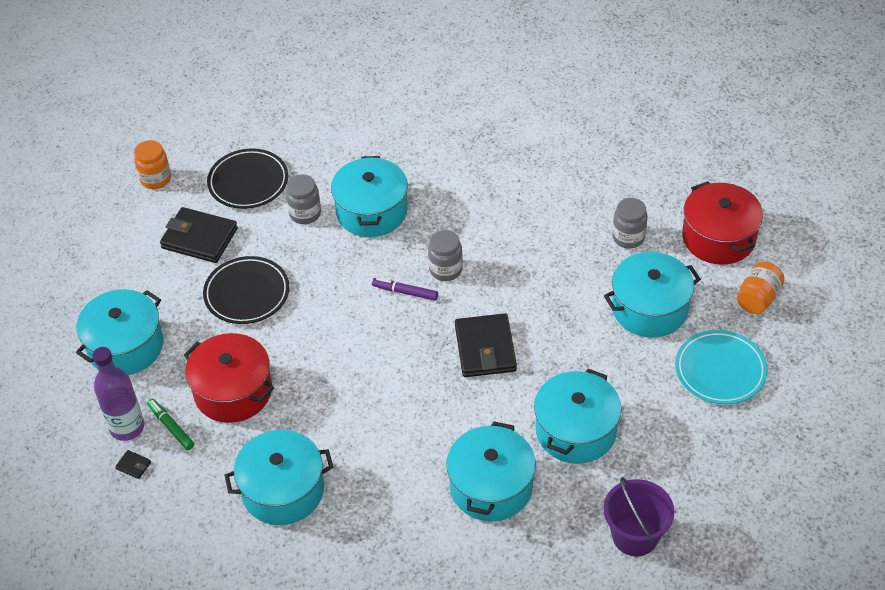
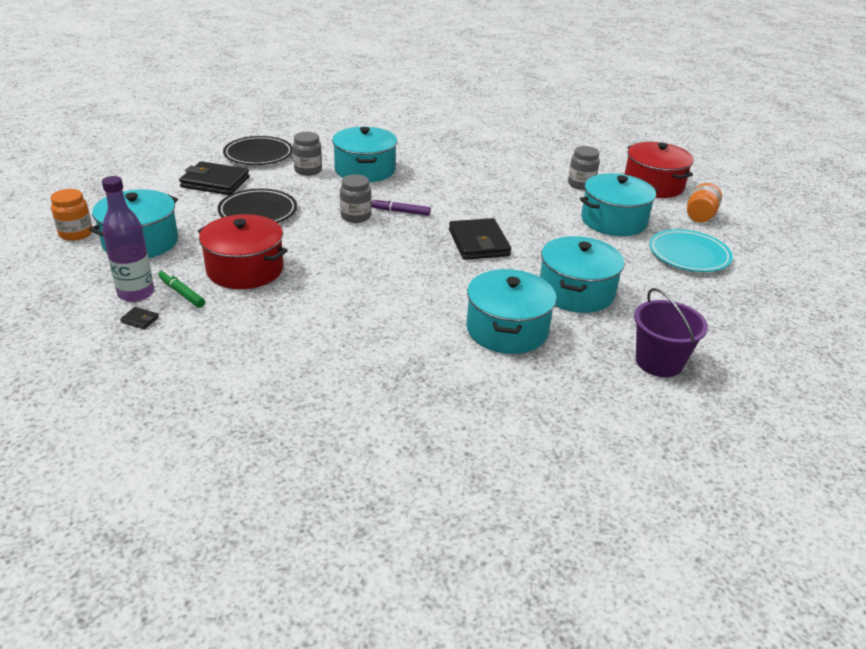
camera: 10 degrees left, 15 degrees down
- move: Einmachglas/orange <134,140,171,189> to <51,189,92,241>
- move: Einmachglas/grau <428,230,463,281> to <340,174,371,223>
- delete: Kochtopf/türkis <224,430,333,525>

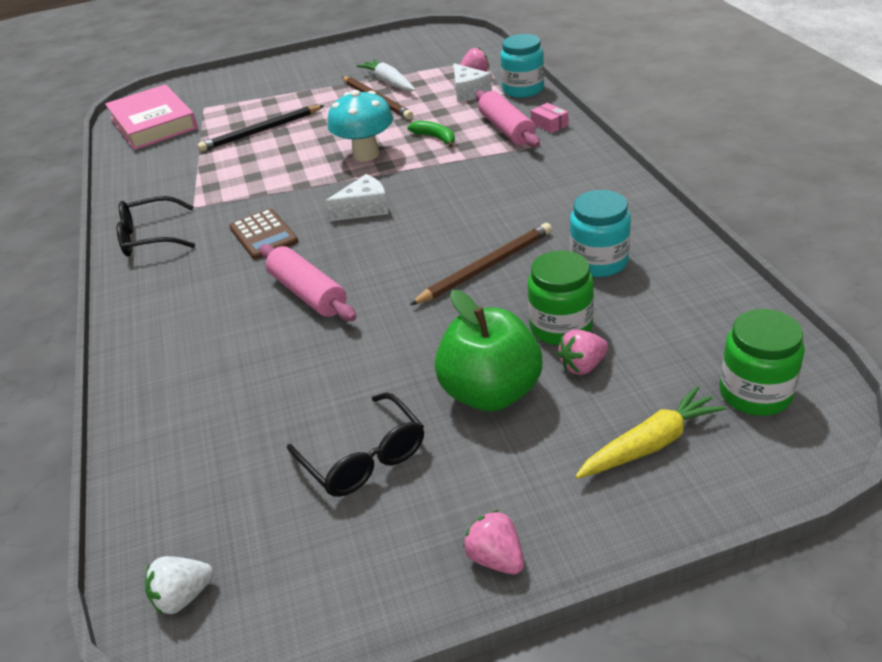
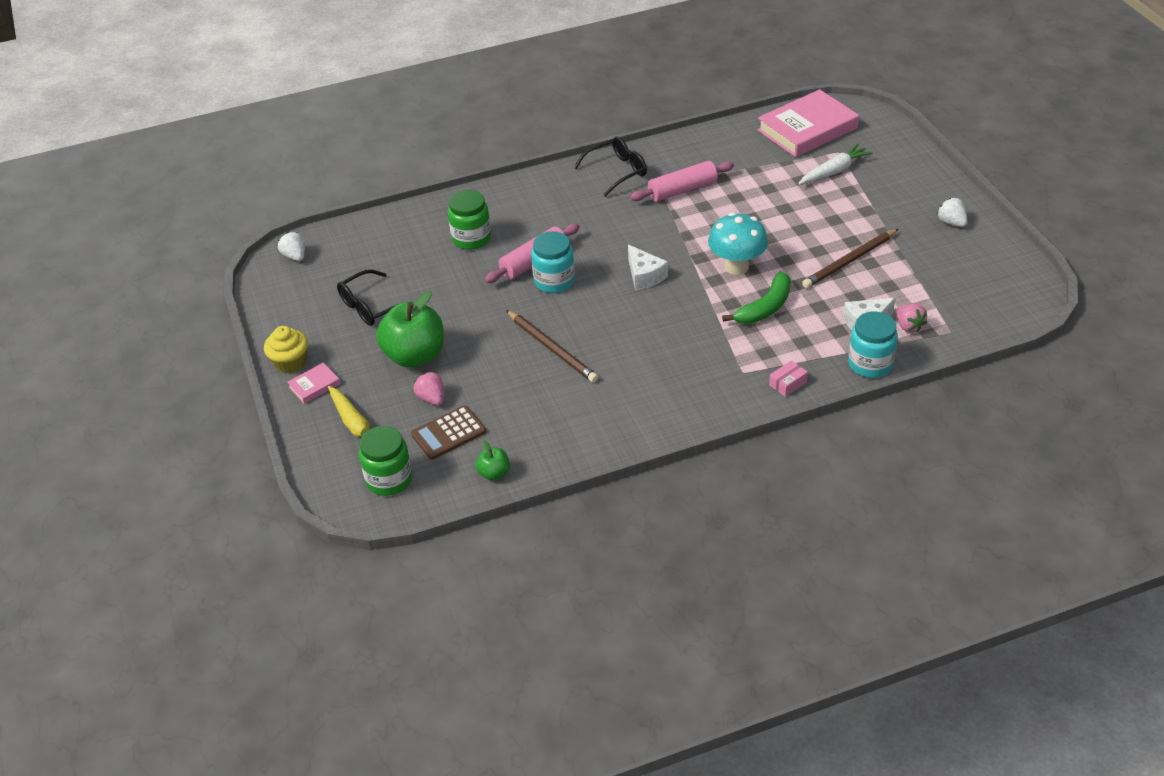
camera: 85 degrees right, 5 degrees up
- replace: Erdbeere/rosa <463,510,524,574> to Muffin/gelb <264,326,308,373>
- insert: Buch/rosa <287,363,340,404>
- move: Taschenrechner/braun <229,209,299,260> to <411,406,486,460>
- move: Einmachglas/grün <528,250,594,345> to <448,190,491,250>
- insert: Apfel/grün <476,441,510,480>
- move: Einmachglas/türkis <570,190,631,277> to <531,231,575,293>
- rotate: Brille/schwarz <117,196,195,257> = <574,137,647,197> 75 degrees clockwise
- move: Nudelholz/rosa <476,90,540,148> to <630,161,734,202>
- resize: Banane/grün <408,121,455,148> = <722,271,791,324> x1.51
- move: Karotte/weiß <357,59,416,91> to <798,143,873,185>
- insert: Erdbeere/weiß <937,198,968,227>
- delete: Bleistift/schwarz <198,105,325,152>

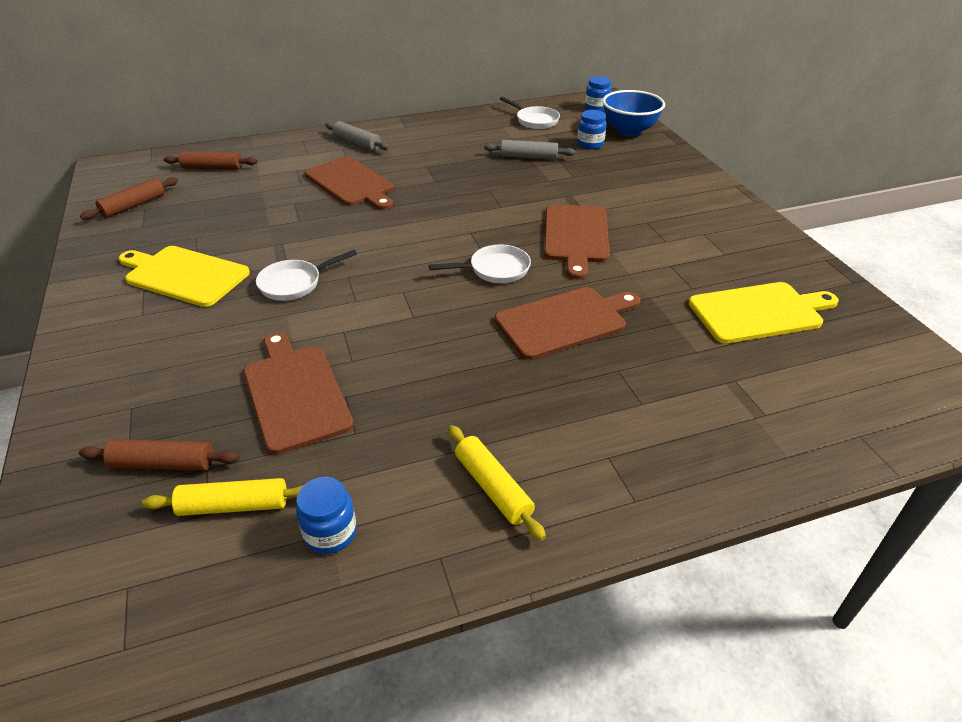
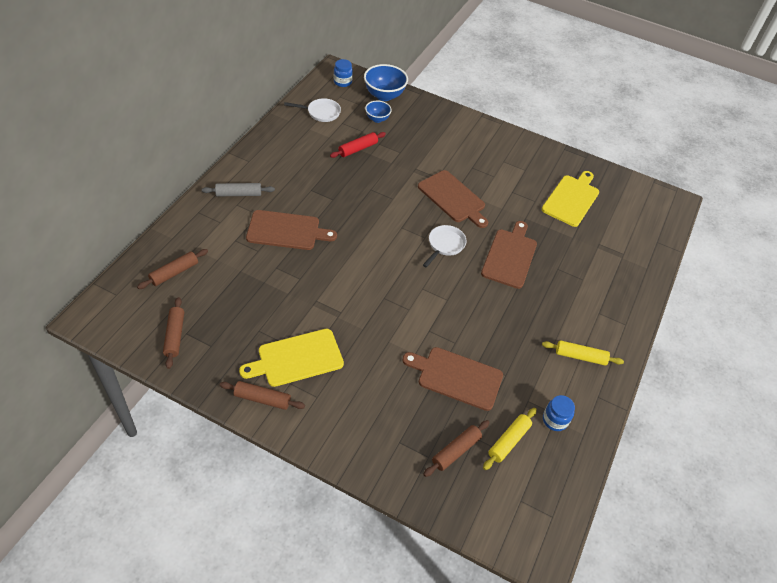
camera: 50 degrees left, 10 degrees up
- insert: Nudelholz/braun <220,381,305,410>
- recolor: Nudelholz/grau <484,140,575,160> to Nudelholz/rot <330,132,386,158>
- replace: Einmachglas/blau <577,110,607,149> to Schüssel/blau <365,101,392,123>
- delete: Pfanne/weiß <256,250,357,301>

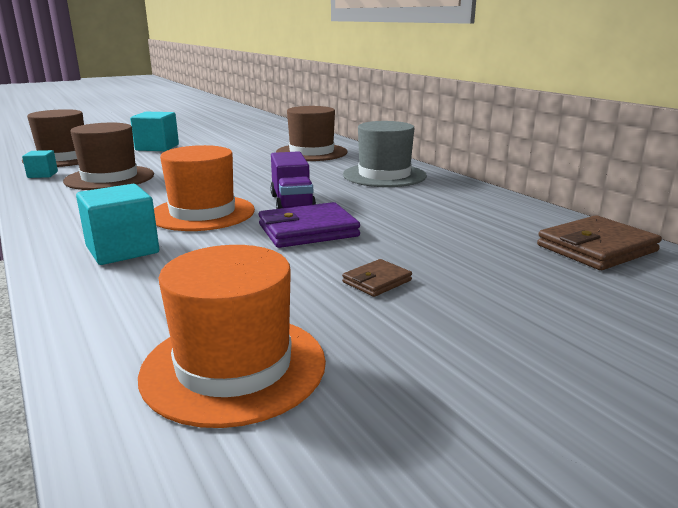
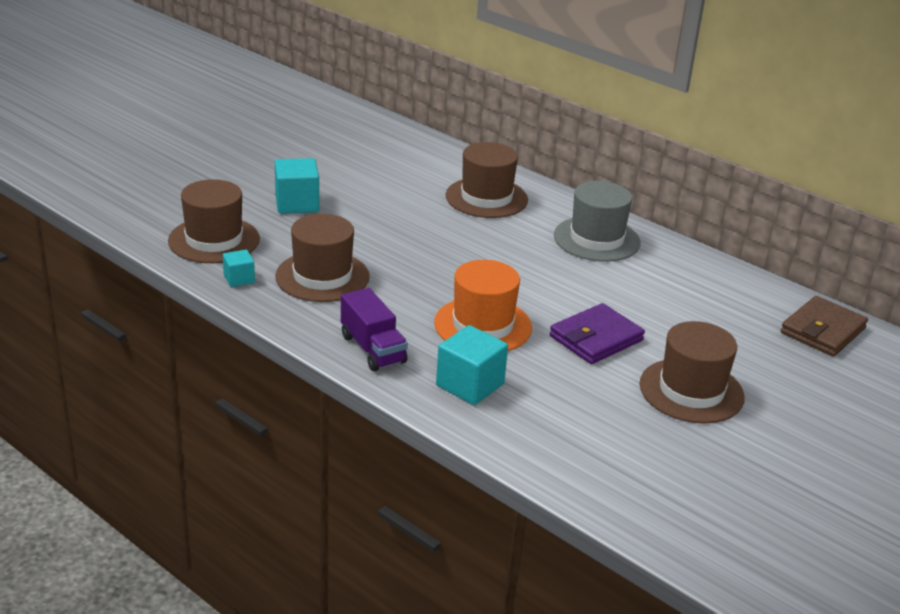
camera: 20 degrees left, 10 degrees up
- move: Lastwagen/lila <270,151,316,209> to <341,288,408,371>
- replace: Geldbörse/braun <342,259,412,297> to Hut/braun <639,321,745,424>
- delete: Hut/orange <138,245,326,428>

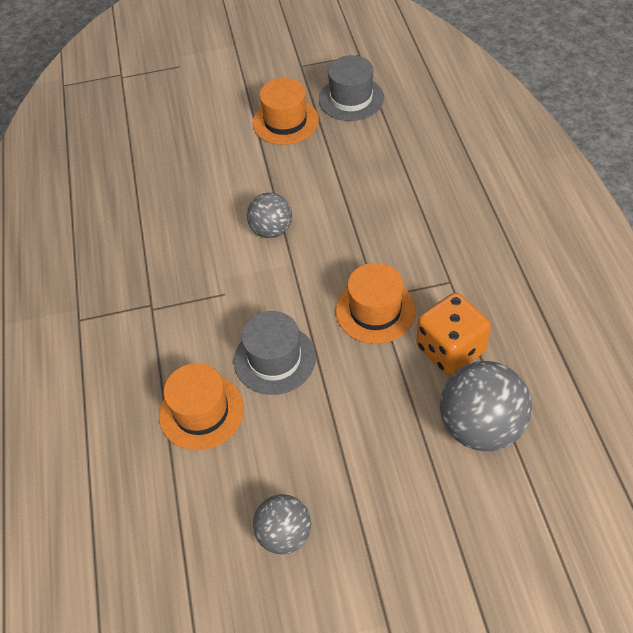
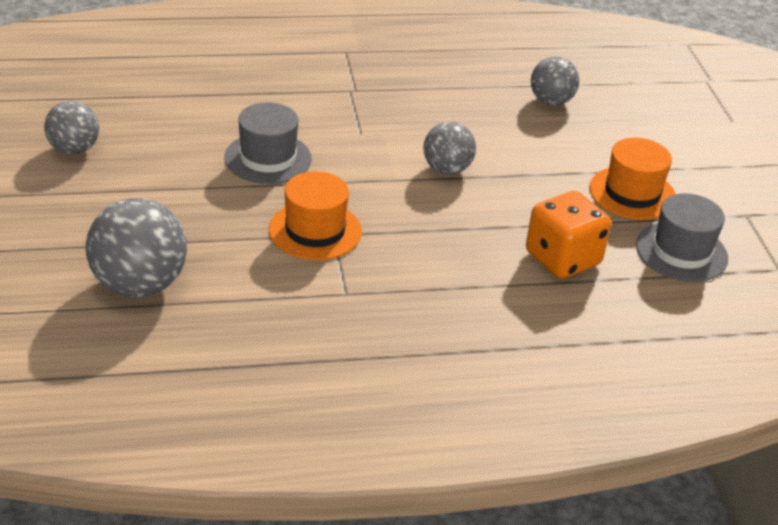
camera: 85 degrees right, 15 degrees down
- move: Spielwürfel/orange <416,292,491,375> to <526,191,611,279>
- insert: Ball/grau <531,56,579,105>
- delete: Hut/orange <159,363,244,450>

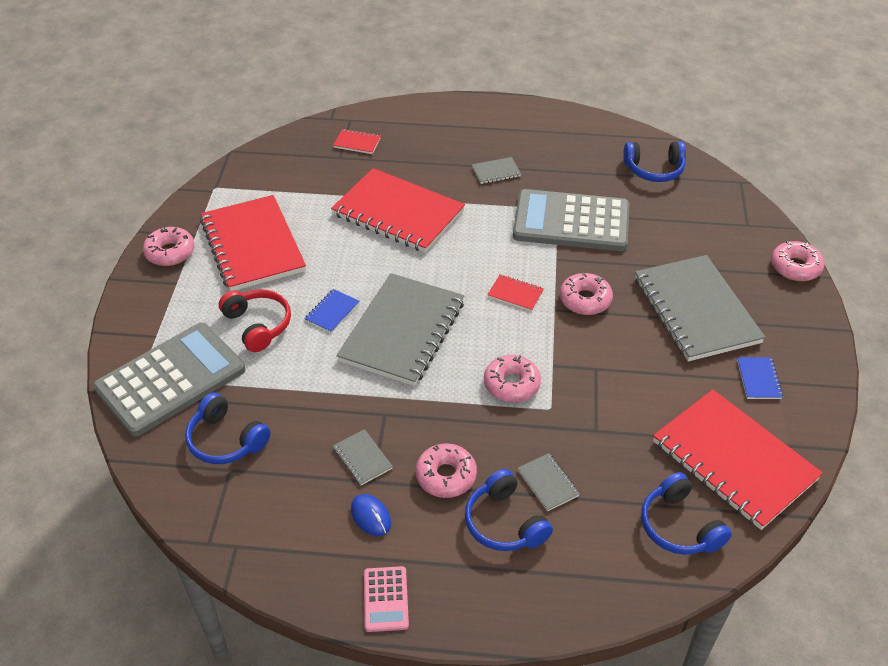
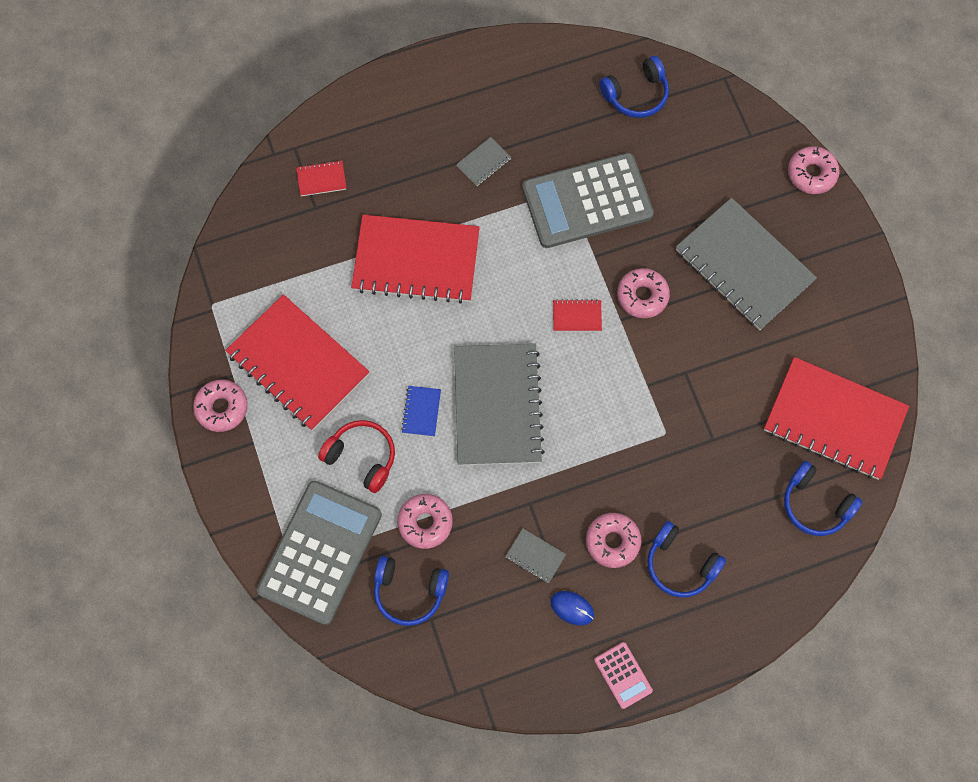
camera: 25 degrees left, 25 degrees up
- move: Donut/rosa <484,355,541,402> to <397,494,453,549>
- delete: Notizbuch/grau <517,453,580,511>
- delete: Notizbuch/blau <737,357,783,399>

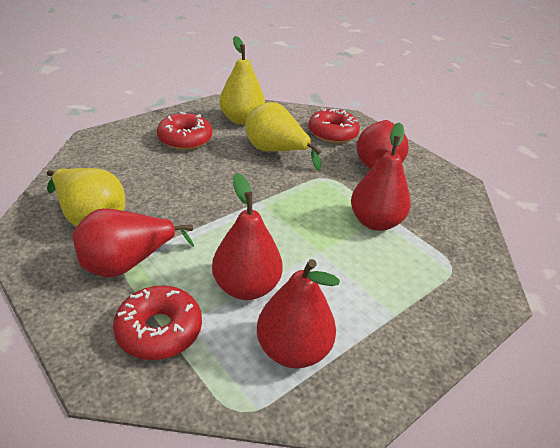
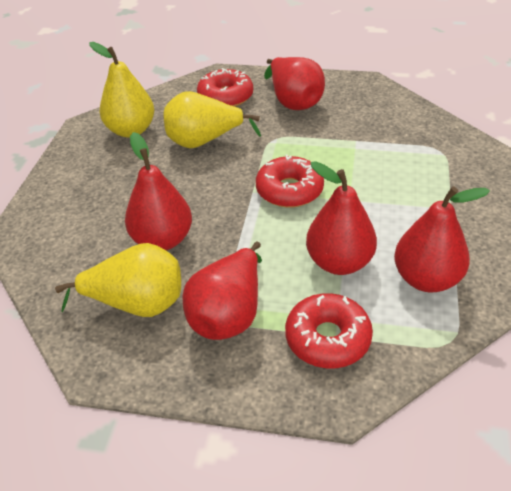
camera: 35 degrees left, 5 degrees up
- move: Birne/rot <351,122,411,231> to <125,132,192,250>
- move: Donut/rot <157,112,212,150> to <256,154,324,208>

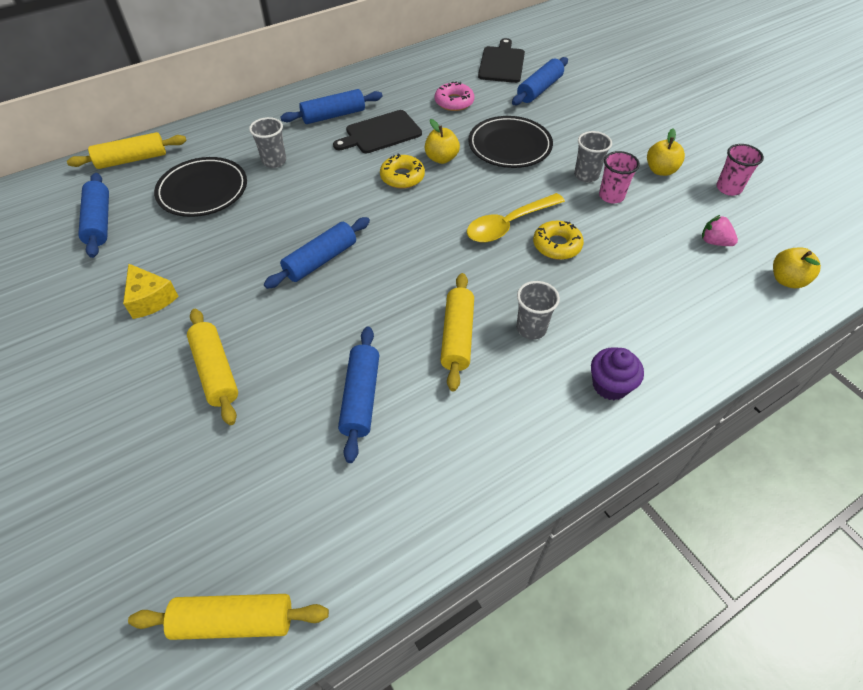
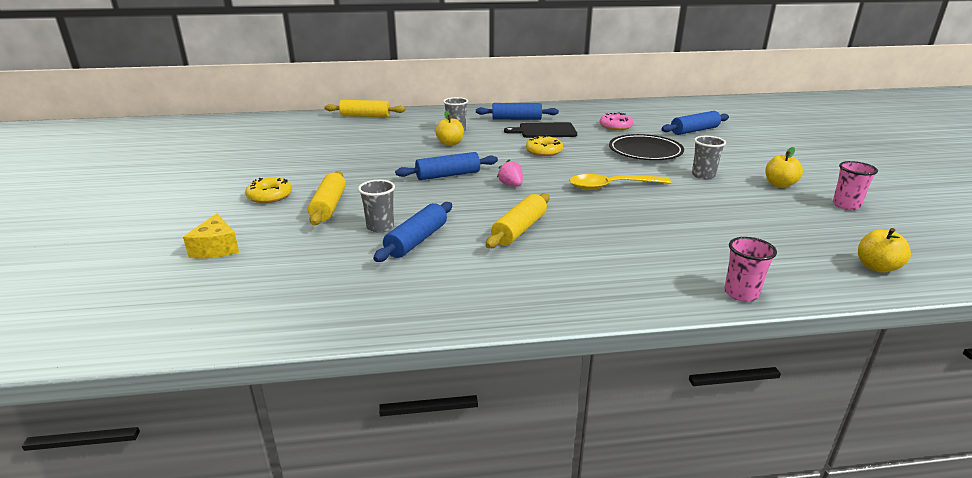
camera: 25 degrees right, 25 degrees down
- move: Käse/gelb <123,263,179,319> to <183,213,239,258>
- move: Donut/gelb <533,221,584,260> to <245,177,292,203>
- move: Becher/grau <516,281,560,340> to <358,180,395,233>
- move: Apfel/gelb <425,119,460,164> to <435,111,464,146>
- move: Erdbeere/rosa <702,215,738,246> to <497,159,523,186>
- move: Becher/rosa <599,151,640,204> to <724,237,777,302>
- delete: Nudelholz/blau <78,173,109,258>
- delete: Nudelholz/gelb <128,594,329,640>
- delete: Teller/schwarz <154,157,247,217>
- delete: Schneidebrett/schwarz <478,38,525,83>
- delete: Muffin/lila <591,347,644,400>

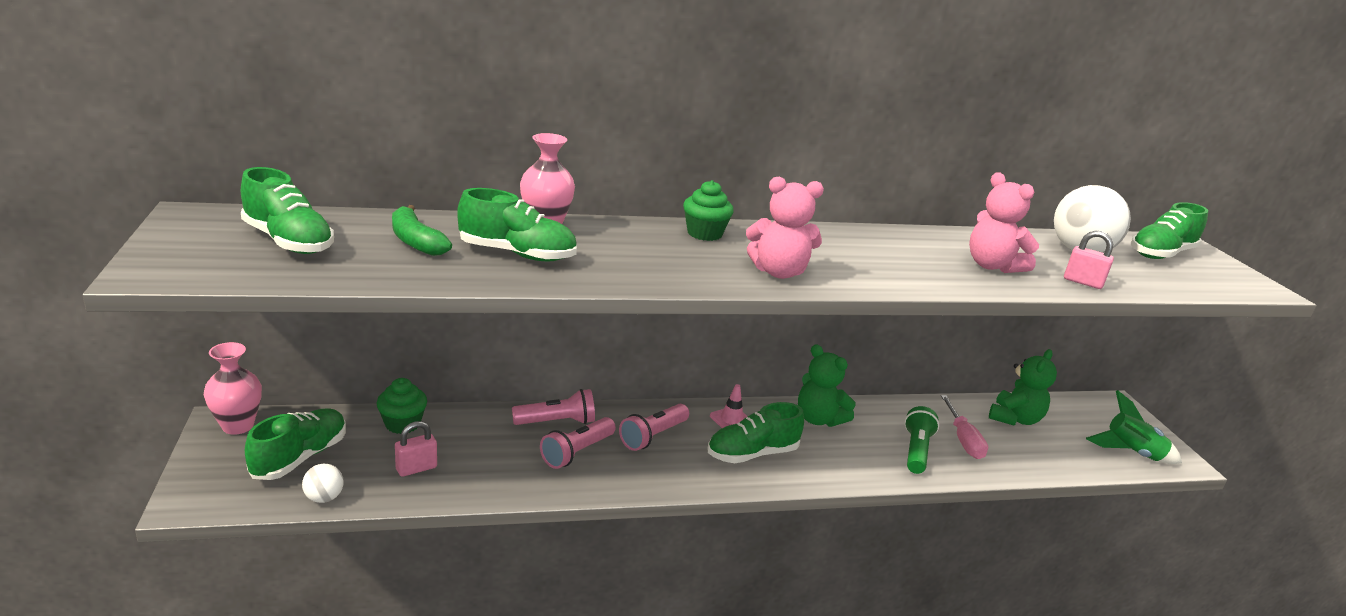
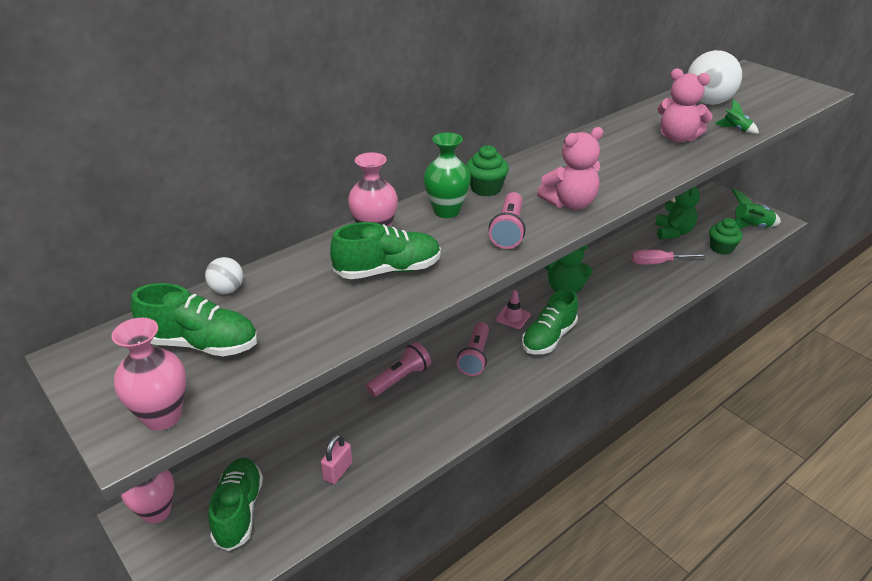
camera: 25 degrees left, 10 degrees up
- insert: Vase/rosa <112,318,186,431>
- move: Ball/weiß <302,464,344,503> to <205,257,243,294>
- insert: Vase/grün <424,132,471,218>
- move: Taschenlampe/rosa <540,417,616,469> to <489,192,526,249>
- rotate: Schraubenzieher/rosa <941,395,988,459> = <632,249,708,265> 120 degrees clockwise
- move: Muffin/grün <377,378,427,434> to <709,218,743,255>
- replace: Vorhängeschloss/rosa <1064,231,1114,289> to Rakete/grün <715,99,759,134>
- delete: Banane/grün <392,205,452,256>
- delete: Taschenlampe/grün <904,406,939,474>
- delete: Schuh/grün <1131,202,1208,259>

